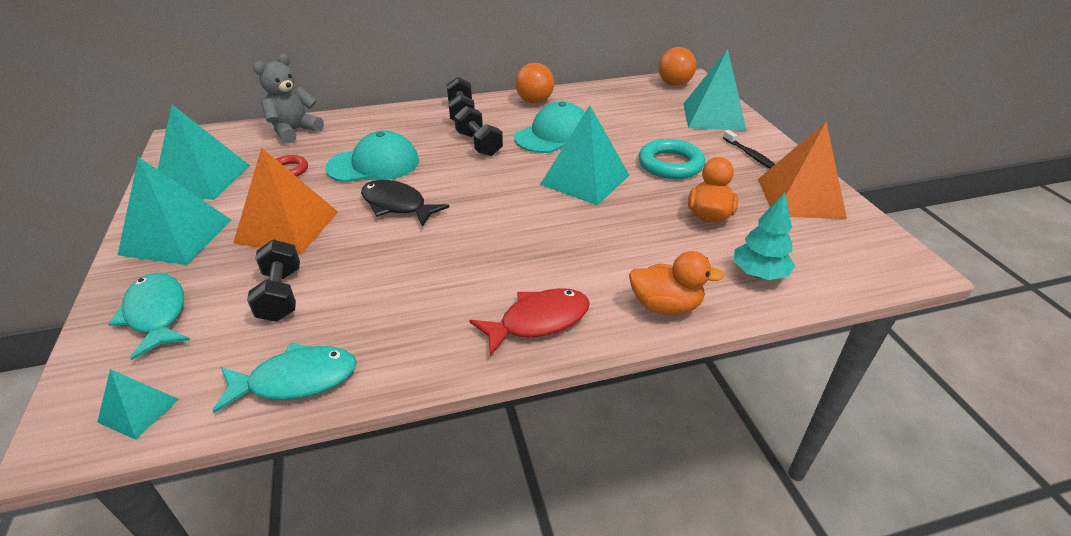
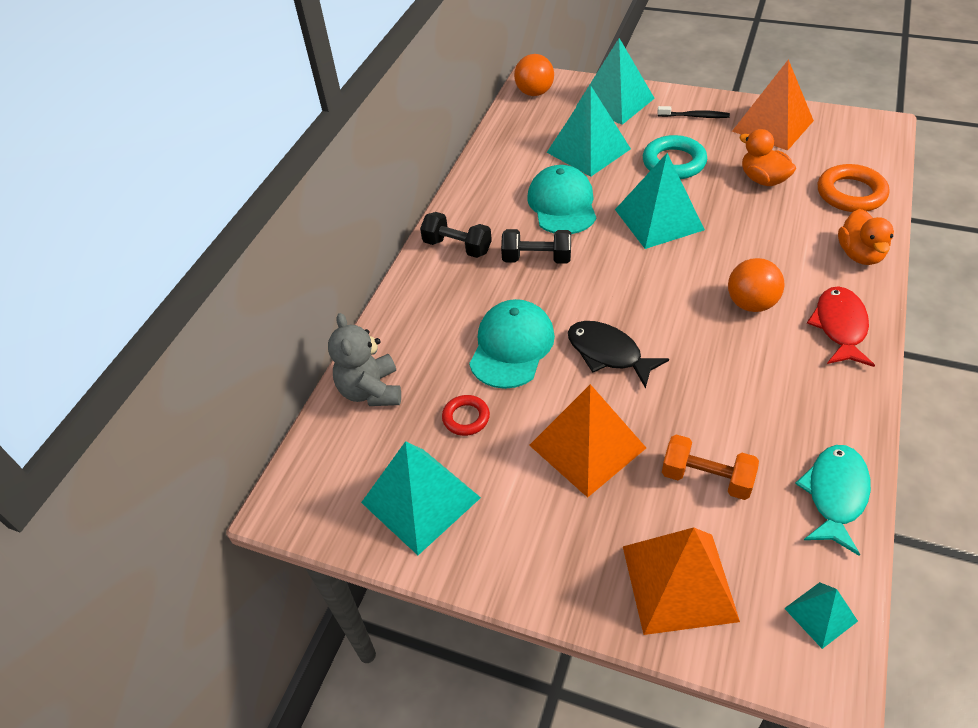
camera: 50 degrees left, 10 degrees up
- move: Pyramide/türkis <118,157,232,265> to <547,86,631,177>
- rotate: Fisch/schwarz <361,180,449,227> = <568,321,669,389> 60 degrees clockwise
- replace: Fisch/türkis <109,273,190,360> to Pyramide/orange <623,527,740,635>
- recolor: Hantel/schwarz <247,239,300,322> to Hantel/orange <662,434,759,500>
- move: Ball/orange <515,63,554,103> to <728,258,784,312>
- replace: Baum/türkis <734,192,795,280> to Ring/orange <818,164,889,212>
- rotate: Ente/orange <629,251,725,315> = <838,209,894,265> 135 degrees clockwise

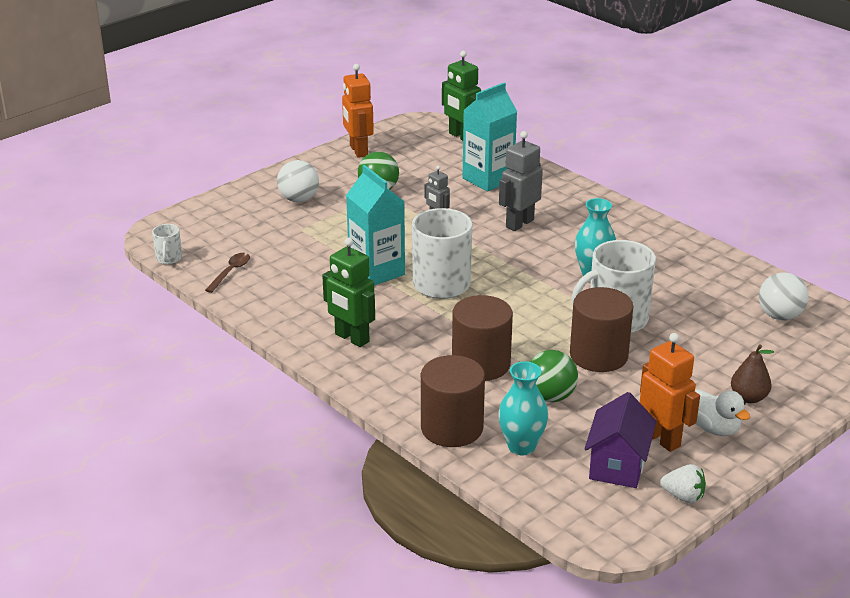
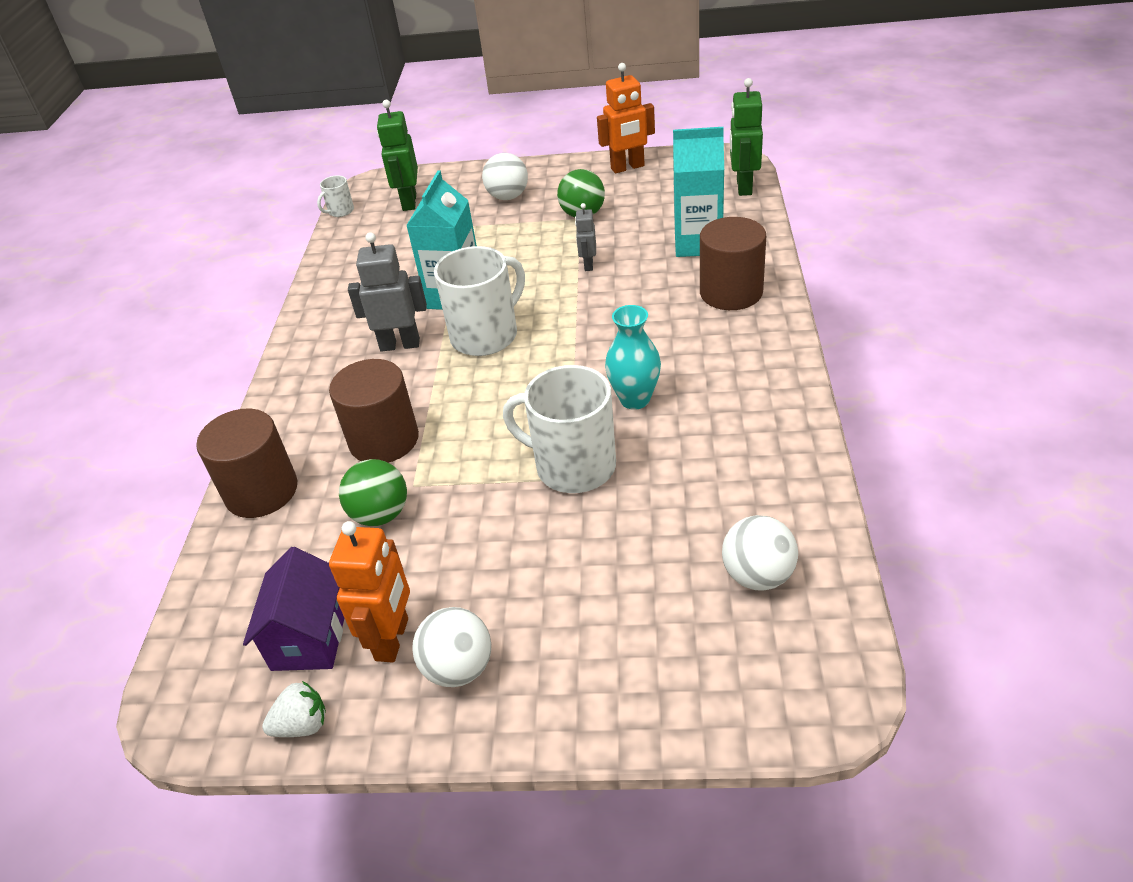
camera: 50 degrees right, 10 degrees up
- rotate: Haus/lila <584,392,657,488> = <243,547,344,671> 60 degrees counterclockwise
- rotate: Erdbeere/weiß <660,464,706,504> = <262,681,326,737> 90 degrees counterclockwise
- move: Roboter/grau <499,131,543,231> to <348,232,427,352>
- move: Roboter/grün <322,238,375,347> to <377,100,418,211>
- replace: Ente/weiß <695,390,750,436> to Ball/weiß <412,607,491,687>
- rotate: Roboter/orange <342,64,374,158> = <597,63,655,173> 135 degrees counterclockwise
- move: Vollzylinder/braun <570,287,633,372> to <700,217,766,310>
- delete: Löffel/braun <205,253,250,293>
- delete: Vase/türkis <498,361,548,456>
- delete: Birne/braun <731,344,774,403>

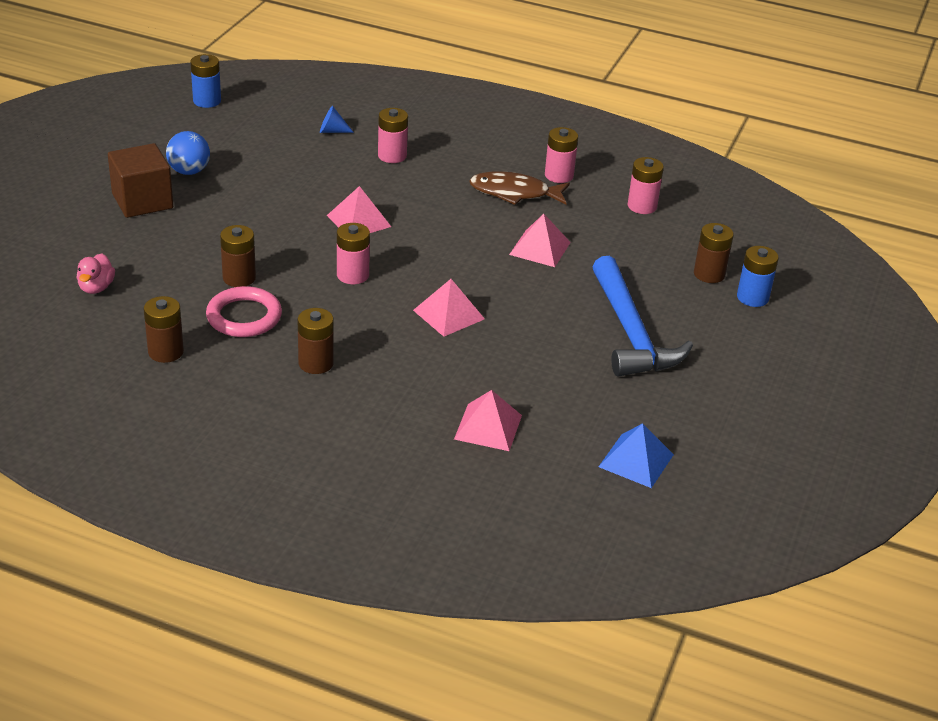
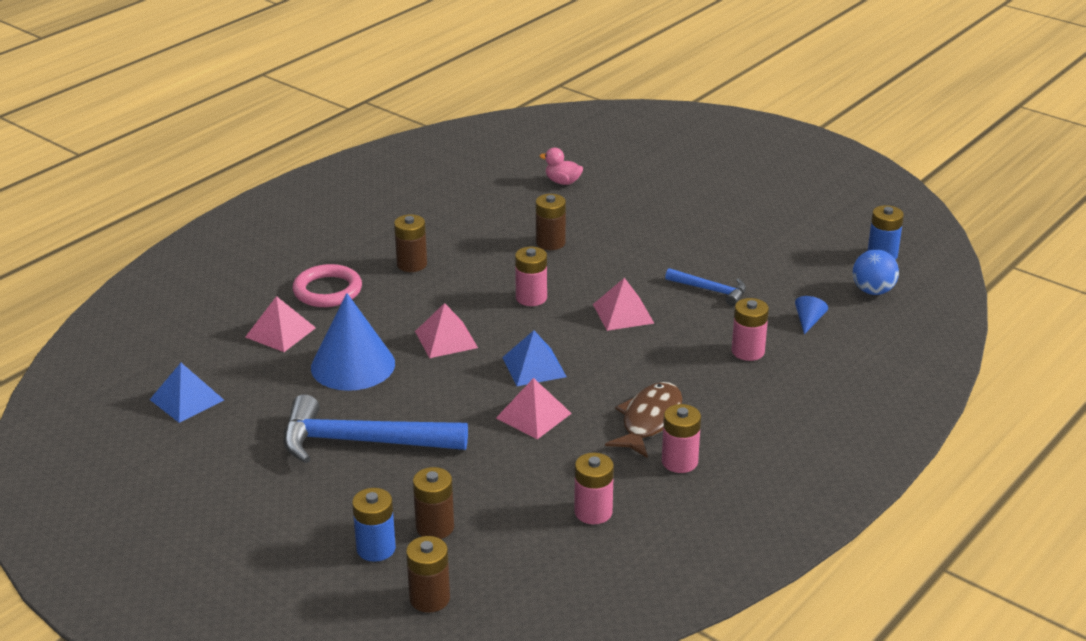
camera: 110 degrees right, 5 degrees down
- move: Ring/rosa <206,286,282,337> to <293,264,362,307>
- insert: Kegel/blau <311,293,395,391>
- move: Batterie/braun <144,296,184,363> to <406,536,450,613>
- insert: Pyramide/blau <502,330,567,386>
- insert: Hammer/blau <665,268,746,306>
- move: Ball/blau <166,131,210,175> to <852,249,899,295>
- delete: Kubus/braun <108,143,173,218>

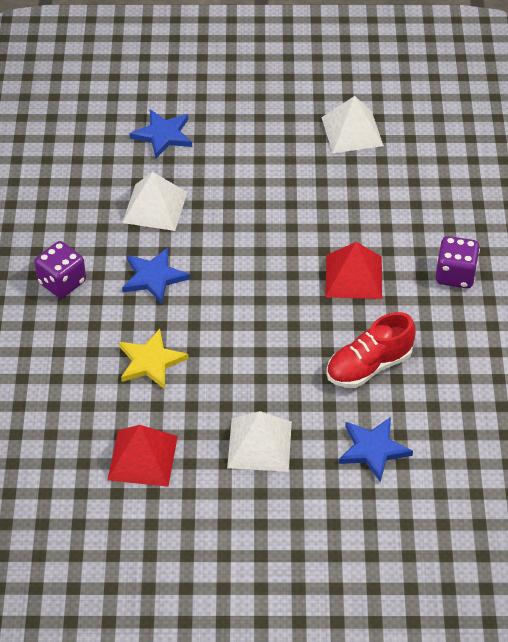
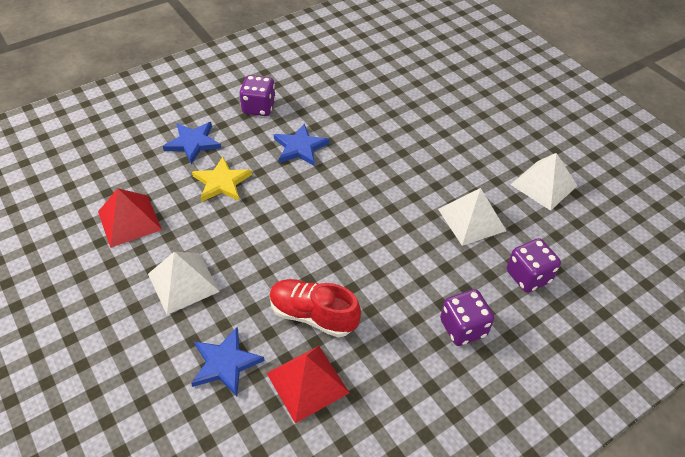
camera: 55 degrees right, 0 degrees up
- move: Stern/blau <129,110,192,158> to <163,122,221,164>
- move: Pyramide/rot <325,242,382,299> to <267,346,349,424>
- move: Pyramide/weiß <122,172,187,231> to <438,188,506,246>
- insert: Spielwürfel/lila <506,238,561,293>

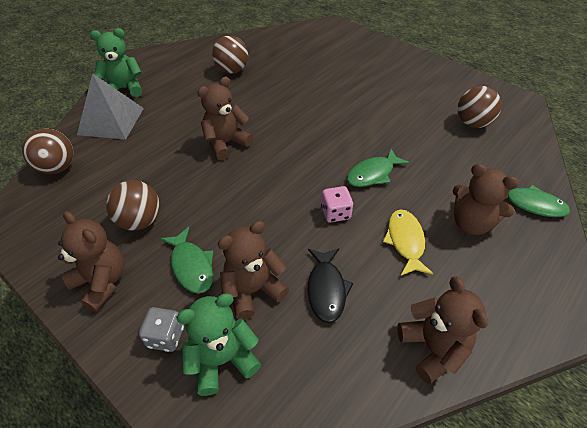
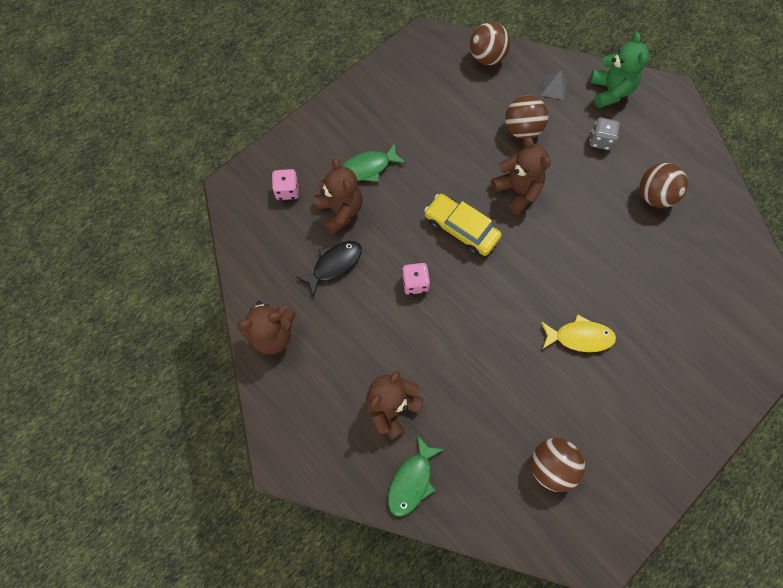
camera: 95 degrees right, 20 degrees up
- replace: Teddybär/grün <176,293,261,396> to Spielwürfel/rosa <272,169,299,200>
- rotate: Fisch/schwarz <308,248,353,323> = <296,241,362,297> 135 degrees clockwise
- insert: Auto/gelb <424,194,502,256>
- move: Ball/braun <106,180,160,231> to <505,95,549,139>
- resize: Pyramide/grau <77,73,144,140> = <541,70,567,100> x0.47
- move: Fisch/gelb <383,209,433,276> to <541,314,616,352>
- move: Spielwürfel/grau <139,307,184,352> to <590,117,620,150>
- delete: Teddybär/braun <58,211,125,312>
- delete: Fisch/grün <347,149,409,187>

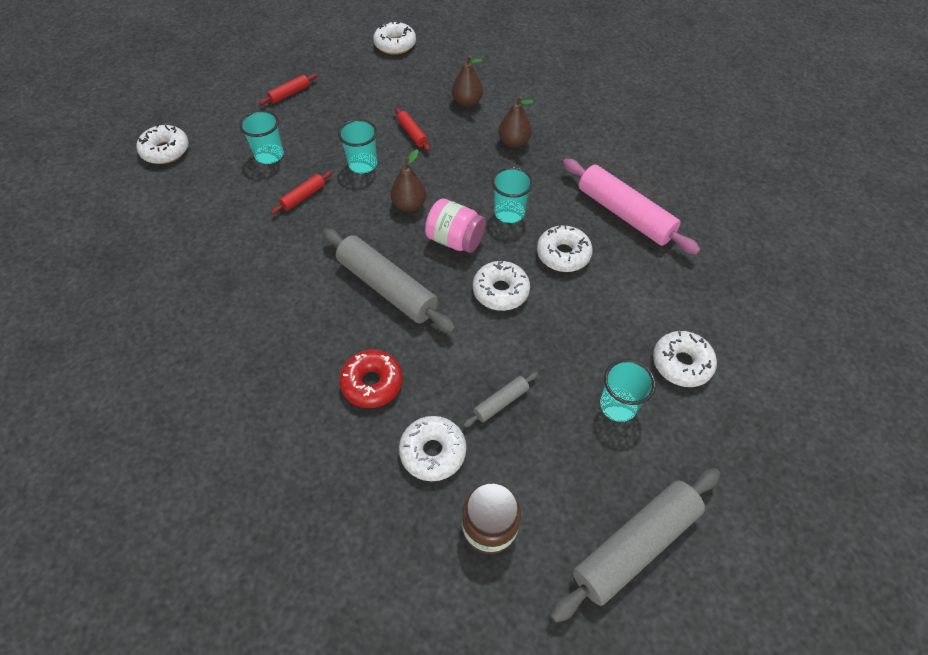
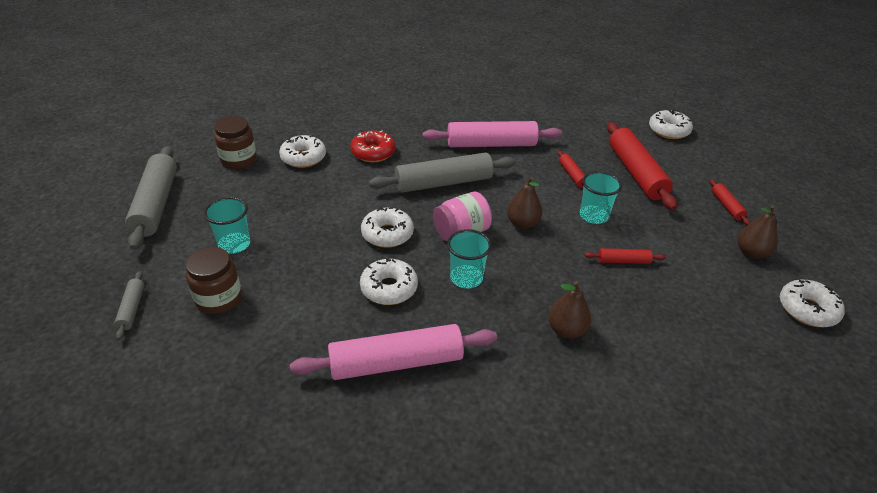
camera: 120 degrees right, 15 degrees down
- move: Nudelholz/grau <463,372,538,427> to <114,271,144,340>
- replace: Donut/weiß <653,331,717,387> to Einmachglas/braun <185,247,242,314>
- insert: Nudelholz/rosa <423,121,562,147>
- replace: Becher/türkis <239,110,284,164> to Nudelholz/rot <607,122,677,210>
- move: Birne/braun <452,55,483,107> to <738,205,778,259>

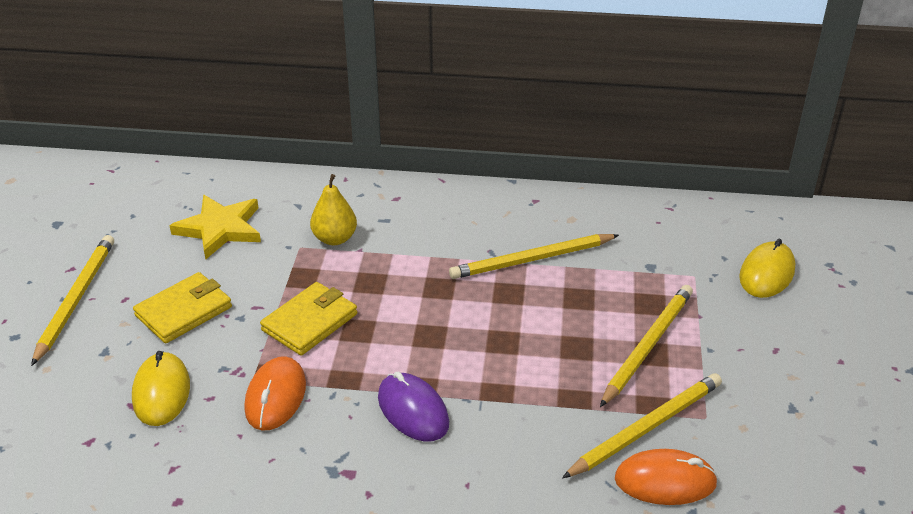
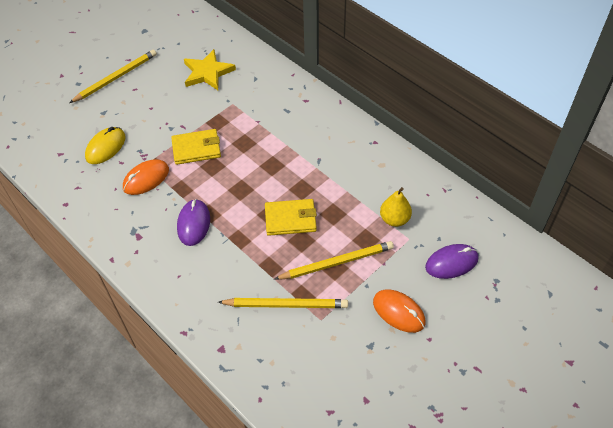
camera: 40 degrees right, 15 degrees up
- move: Geldbörse/gelb <133,272,232,344> to <265,199,317,236>
- move: Computermaus/orange <615,449,718,505> to <373,290,425,333>
- move: Birne/gelb <310,174,357,245> to <380,187,412,227>
- recolor: Computermaus/gelb <739,239,795,298> to Computermaus/lila <425,244,478,279>
- delete: Bleistift/gelb <449,234,619,279>

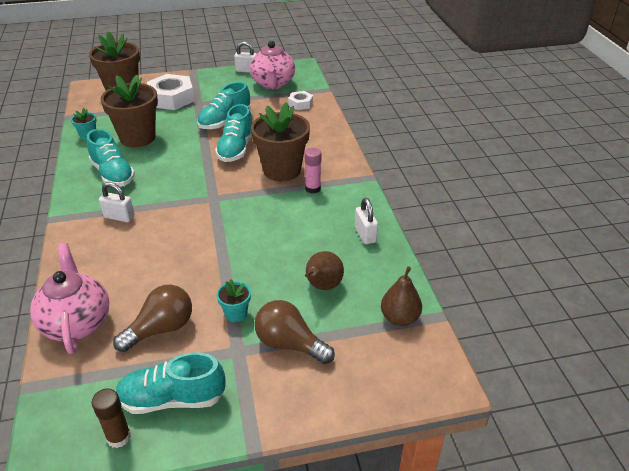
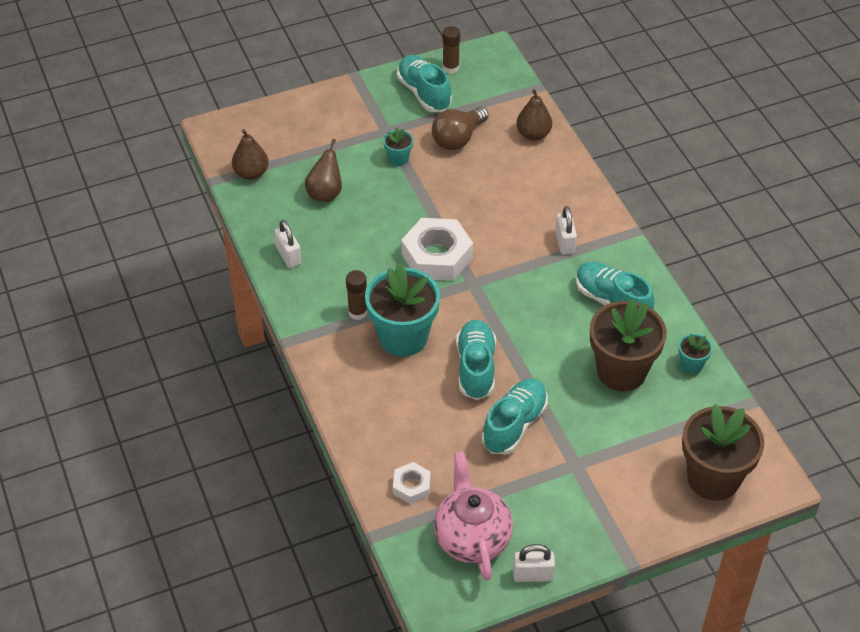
camera: 170 degrees right, 10 degrees up
- recolor: Klebestift/rosa <305,148,321,194> to Klebestift/braun <346,270,367,320>
- recolor: Blumentopf/braun <251,102,310,181> to Blumentopf/türkis <365,263,440,357>
- rotate: Schuh/türkis <115,352,226,414> = <397,55,452,112> 105 degrees counterclockwise
- move: Sechskantmutter/weiß <147,74,194,110> to <401,218,473,281>
- replace: Teekanne/rosa <30,243,109,354> to Birne/braun <516,89,552,141>
- rotate: Vorhängeschloss/weiß <99,182,135,223> = <555,206,577,255> 75 degrees clockwise
- delete: Glühbirne/braun <255,300,335,364>

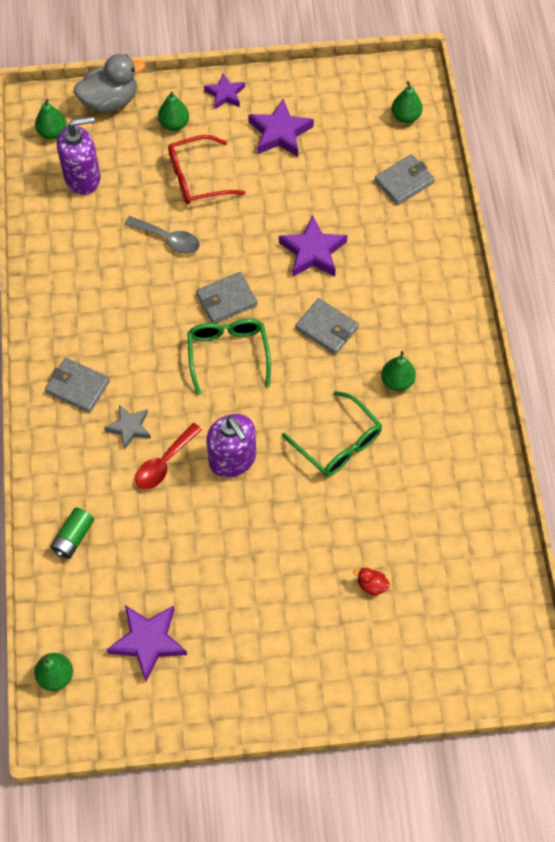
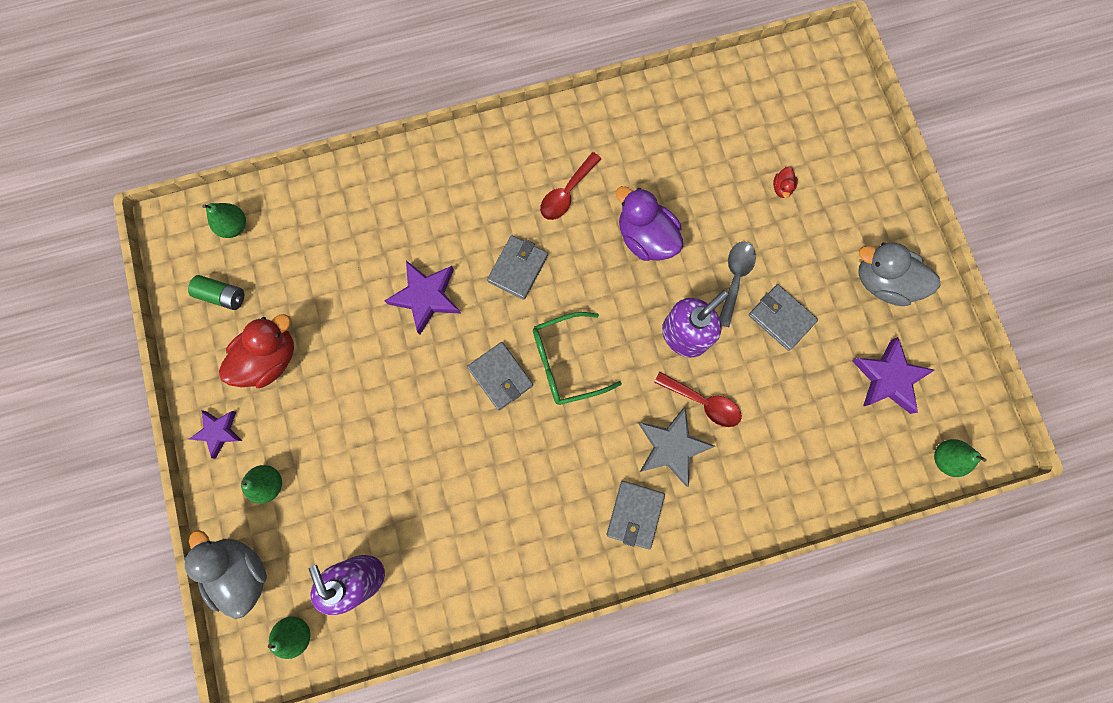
camera: 100 degrees left, 15 degrees up
- move: Batterie/grün <50,507,94,559> to <188,275,244,310>
- replace: Stern/lila <248,99,314,157> to Ente/rot <219,314,294,388>
- replace: Birne/grün <381,351,416,391> to Löffel/rot <540,152,601,220>
- replace: Brille/grün <282,391,382,477> to Ente/lila <616,186,683,261>
- resize: Stern/grau <104,405,151,450> = <638,407,715,487> x1.57
- move: Löffel/grau <125,216,200,254> to <719,242,756,327>
- move: Geldbörse/grau <374,154,435,205> to <749,284,818,351>
- insert: Ente/grau <858,242,941,306>
- delete: Brille/rot <168,135,246,205>

